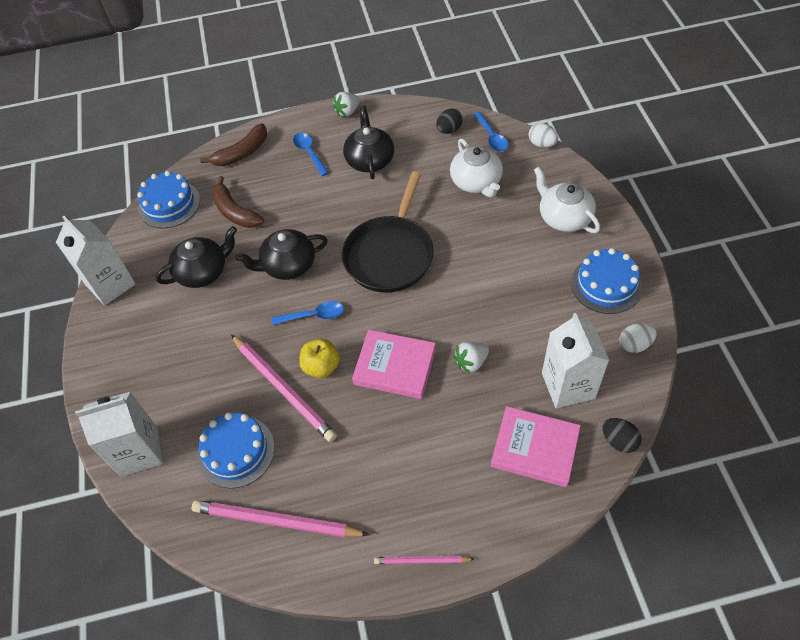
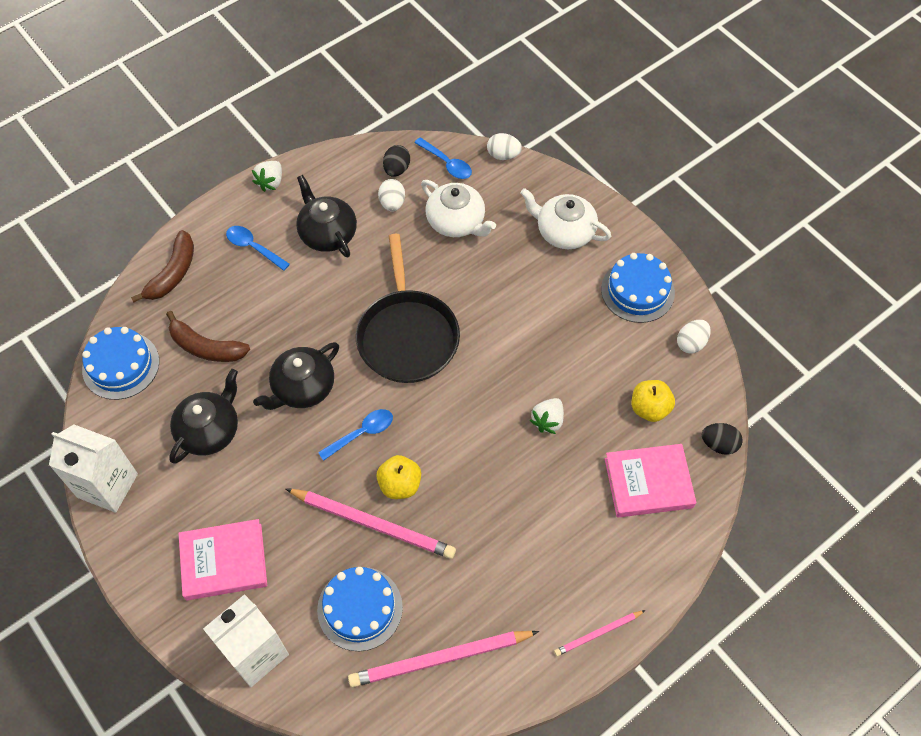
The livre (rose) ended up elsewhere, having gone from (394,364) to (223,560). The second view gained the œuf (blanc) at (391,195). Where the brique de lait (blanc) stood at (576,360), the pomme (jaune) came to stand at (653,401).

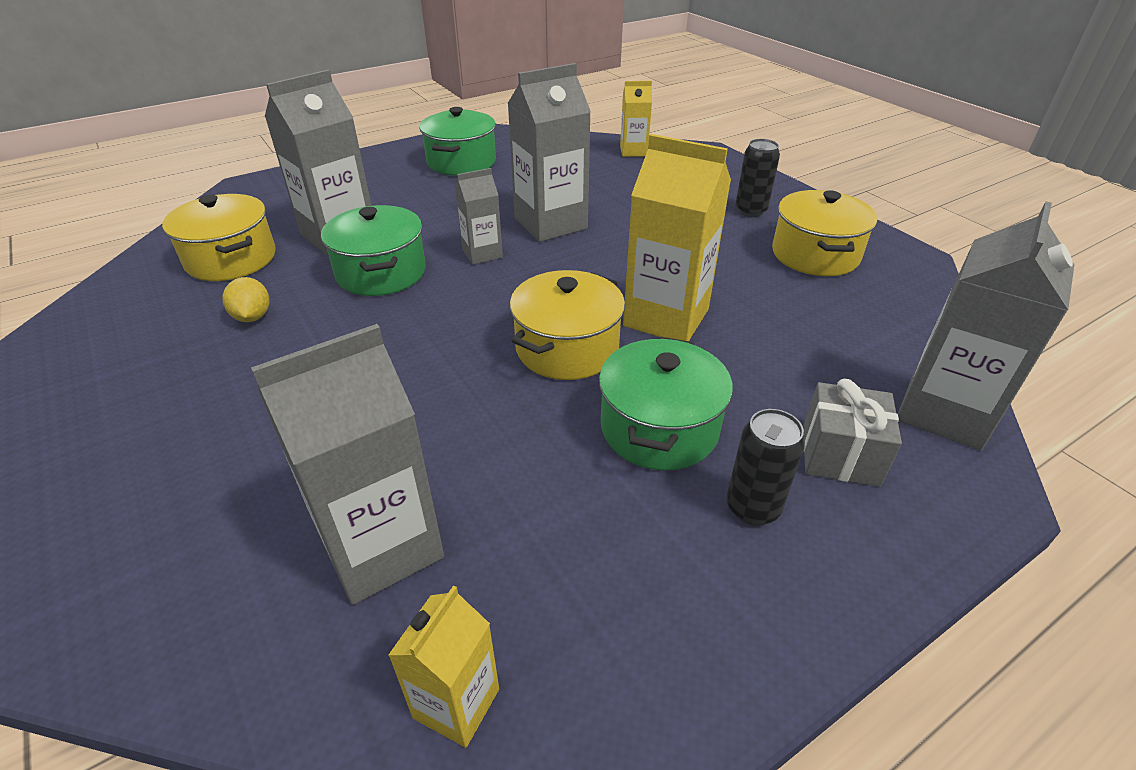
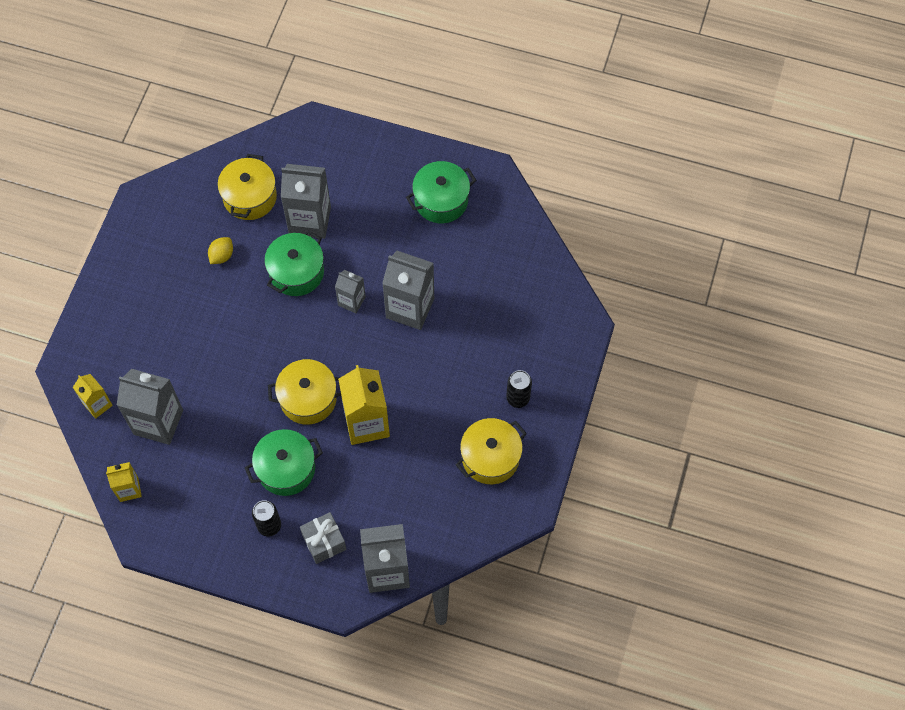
The brique de lait (jaune) ended up elsewhere, having gone from (636,119) to (93,396).

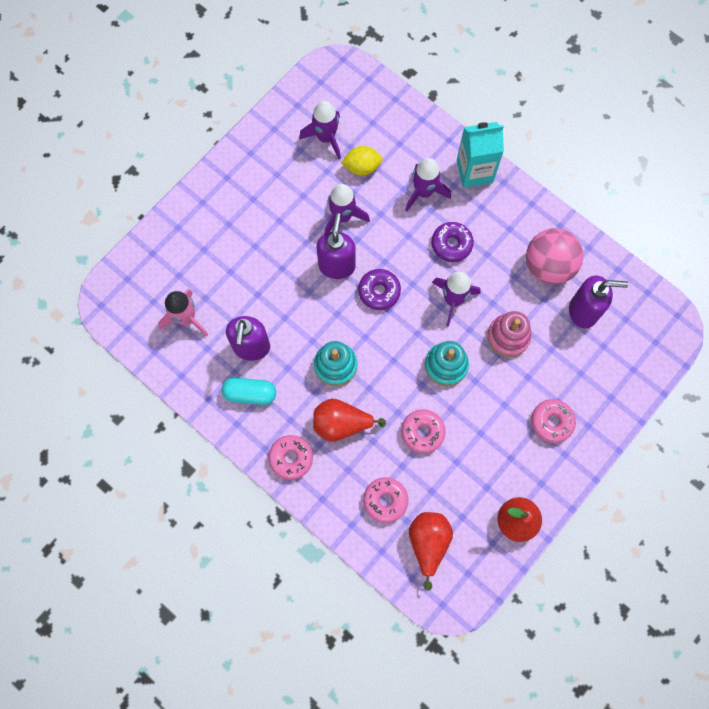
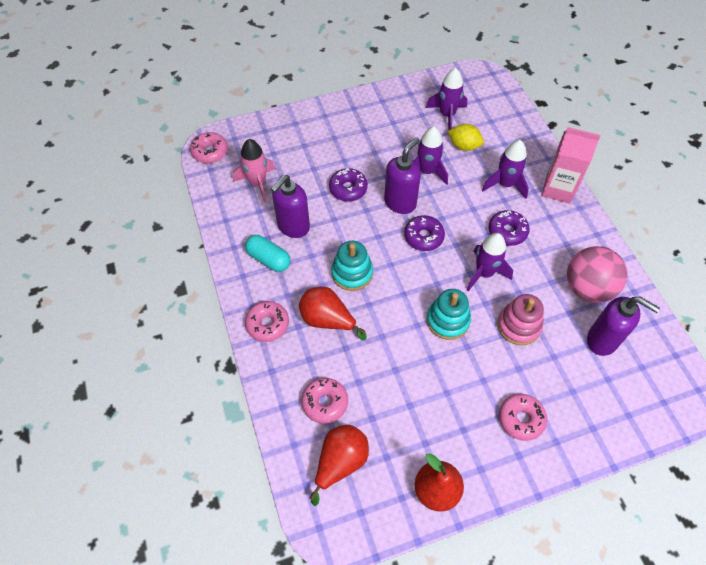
The beignet (rose) ended up elsewhere, having gone from (423,431) to (209,147). The second view gained the beignet (violet) at (348,185). What was the brique de lait (turquoise) at (480,155) turned into the brique de lait (rose) at (570,165).

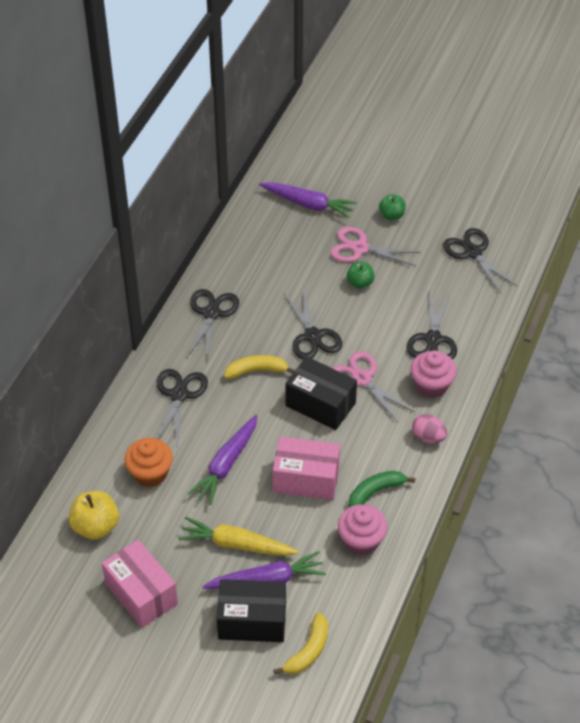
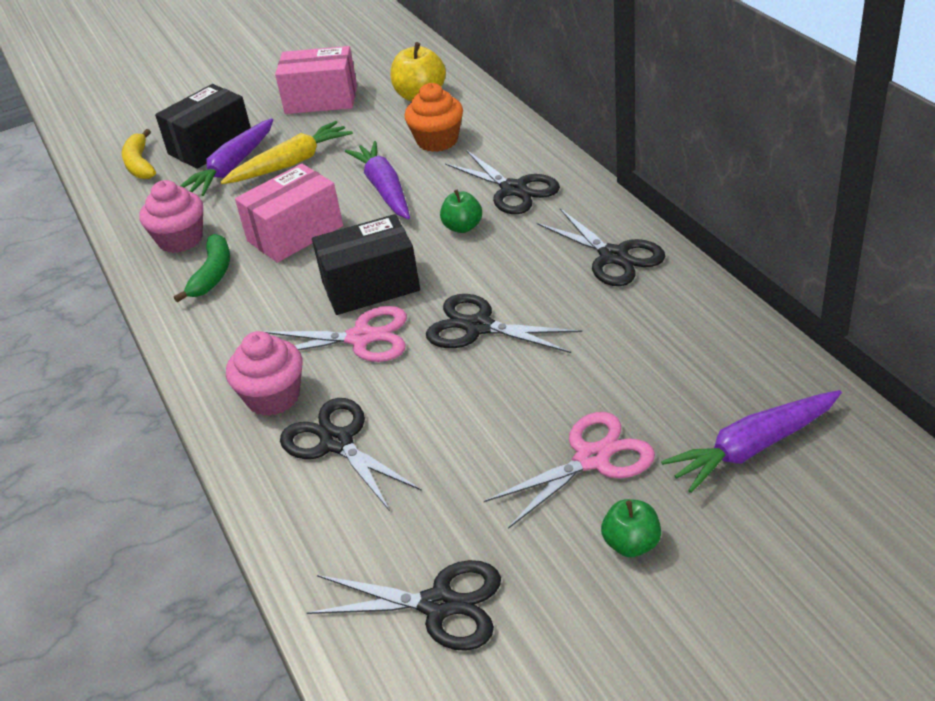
The pomme (vert) ended up elsewhere, having gone from (361,275) to (461,211). The second view lost the banane (jaune) at (259,367). The second view lost the œuf (rose) at (429,428).

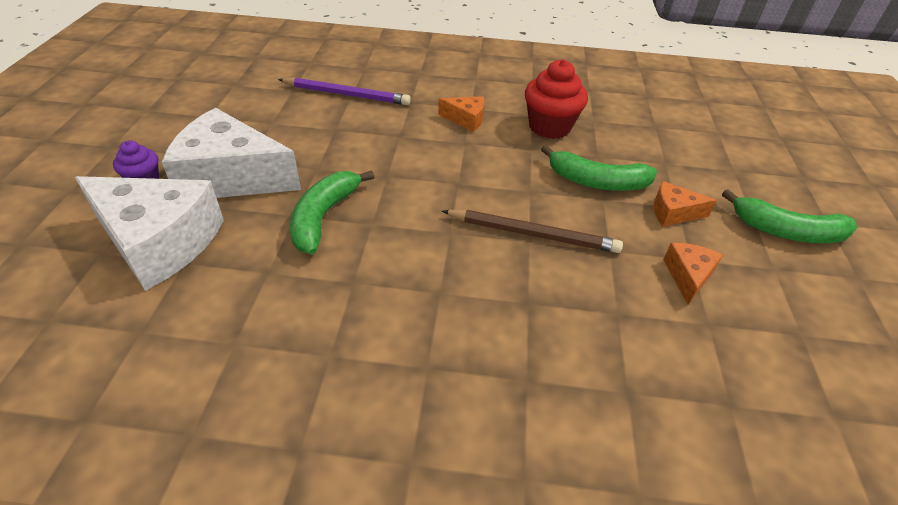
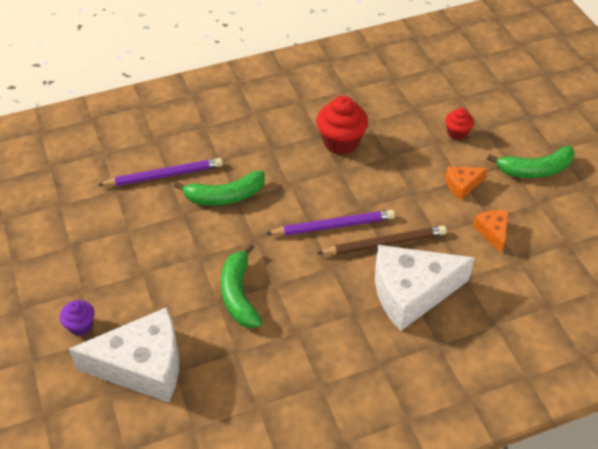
The banane (vert) ended up elsewhere, having gone from (599,168) to (219,188). The second view gained the crayon (violet) at (330,223). The fromage (blanc) ended up elsewhere, having gone from (231,153) to (425,288). The second view gained the muffin (rouge) at (459,124). The second view lost the fromage (orange) at (461,114).

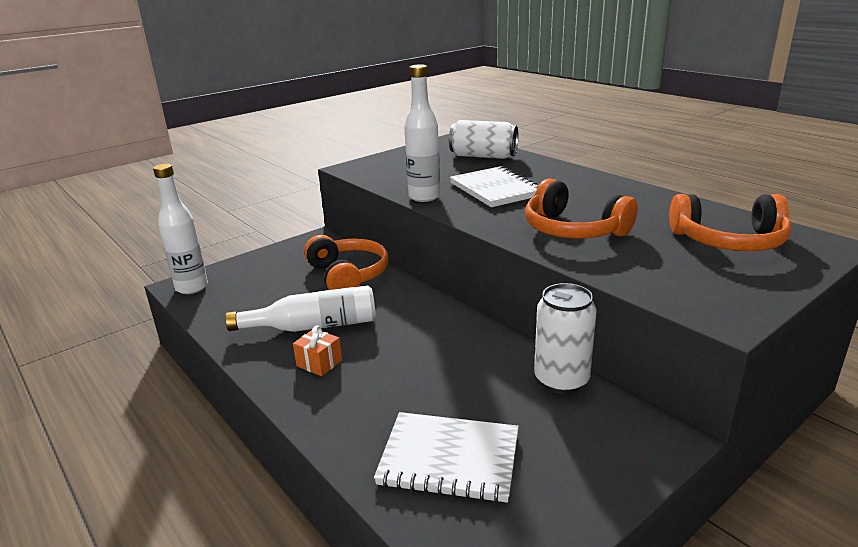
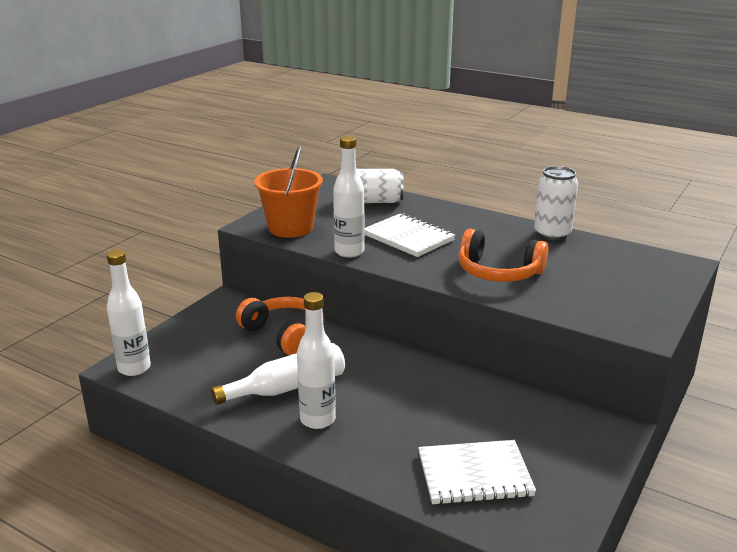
The second view gained the seau (orange) at (288,192). Where the cadeau (orange) stood at (317,350), the bouteille (blanc) came to stand at (316,360). The canette (blanc) ended up elsewhere, having gone from (565,338) to (556,203). The second view lost the casque audio (orange) at (730,222).

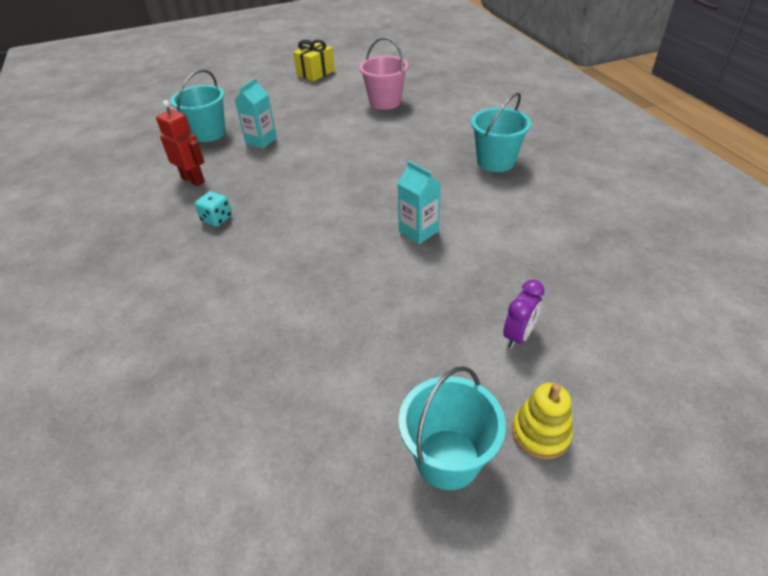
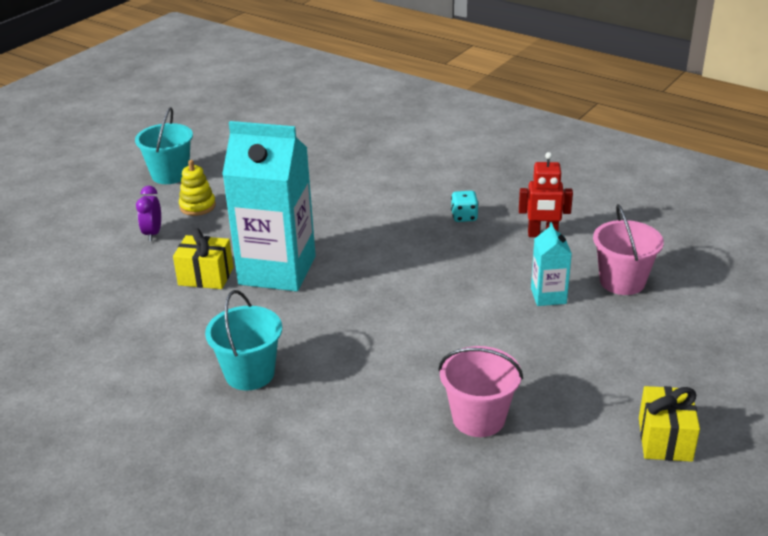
The second view gained the cadeau (jaune) at (203,258). The jouet à empiler (jaune) ended up elsewhere, having gone from (542,421) to (197,188). The size of the brique de lait (turquoise) at (419,202) changed by a factor of 2.17. What was the seau (turquoise) at (197,105) turned into the seau (rose) at (628,249).

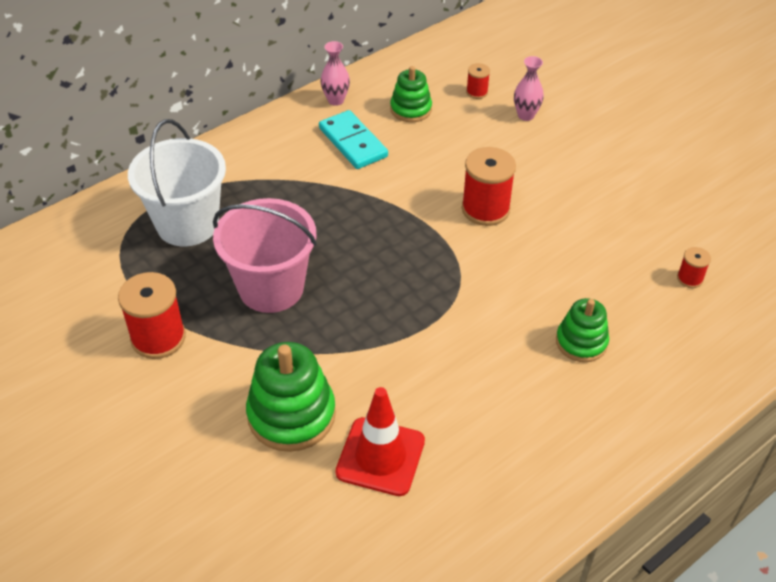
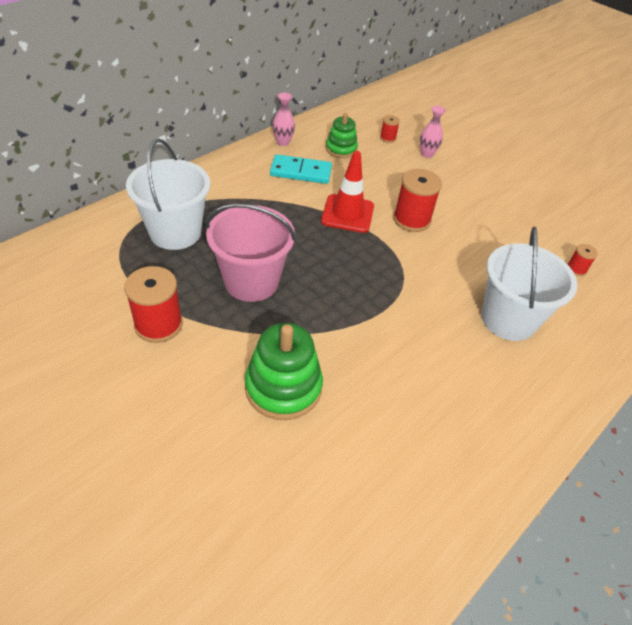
The domino (turquoise) at (353,139) ended up facing another way, 45 degrees counterclockwise from before. The cône de chantier (rouge) ended up elsewhere, having gone from (380,441) to (347,192). Where the jouet à empiler (vert) stood at (582,330), the seau (blanc) came to stand at (529,284).

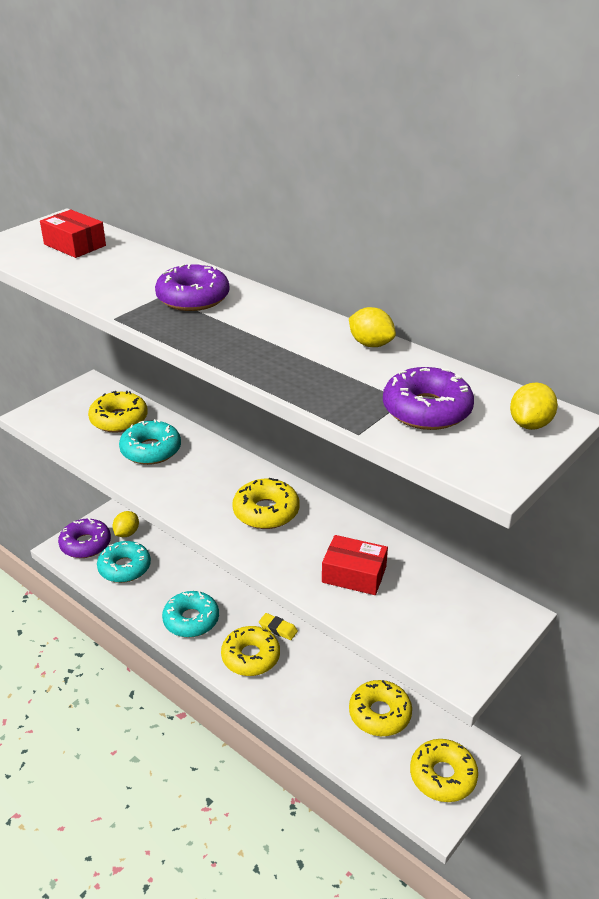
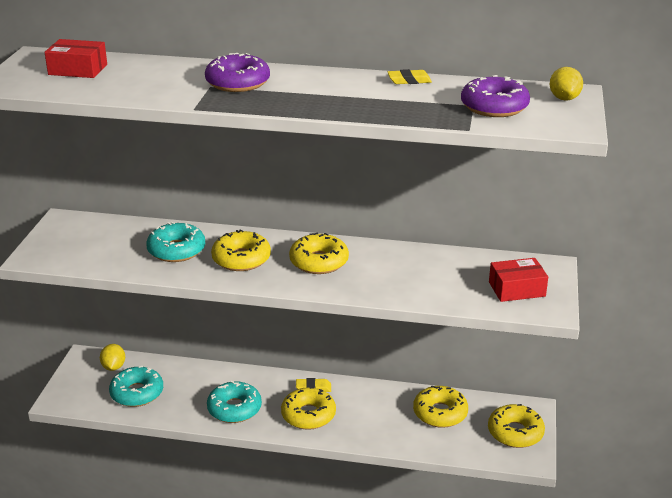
The beignet (jaune) ended up elsewhere, having gone from (118,412) to (241,250). Where the citron (jaune) stood at (372,327), the gomme (jaune) came to stand at (410,76). The boîte (rouge) ended up elsewhere, having gone from (355,565) to (518,280). The second view lost the beignet (violet) at (84,538).

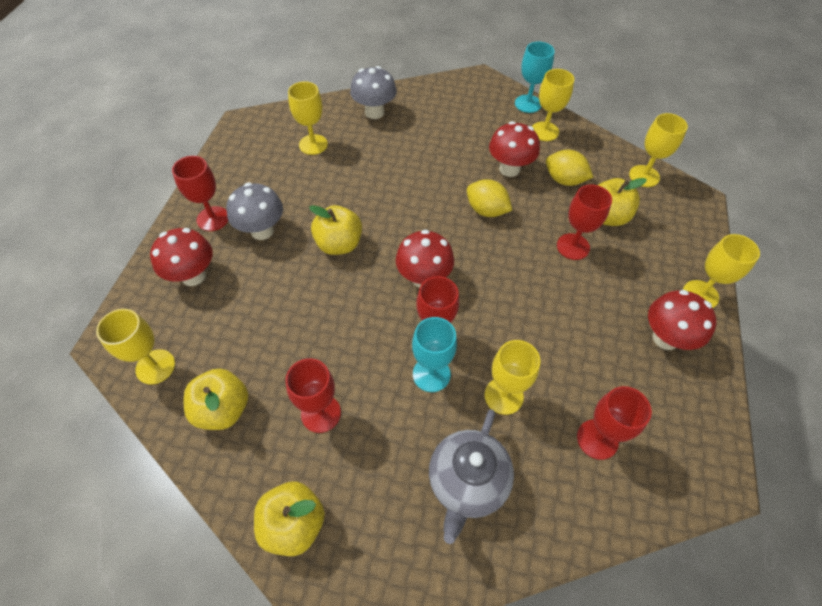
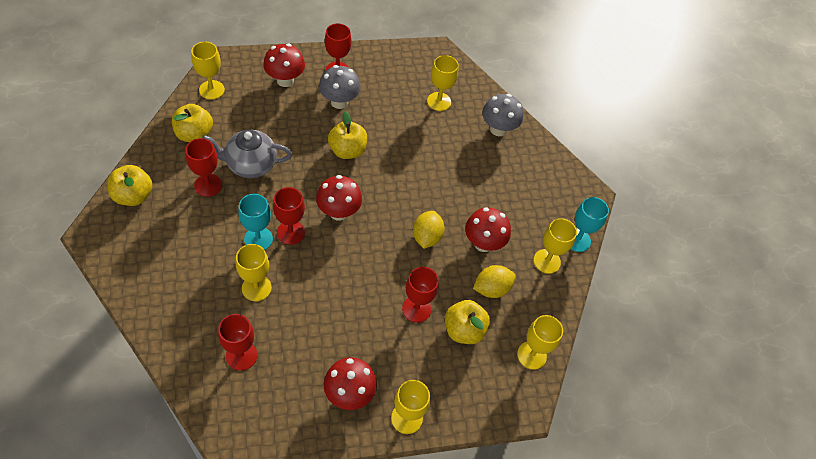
The théière (gris) ended up elsewhere, having gone from (471,476) to (247,154). The citron (jaune) at (569,168) ended up facing another way, 60 degrees clockwise from before.

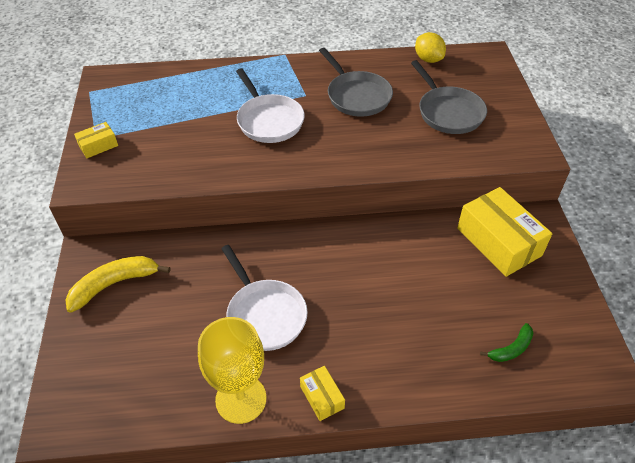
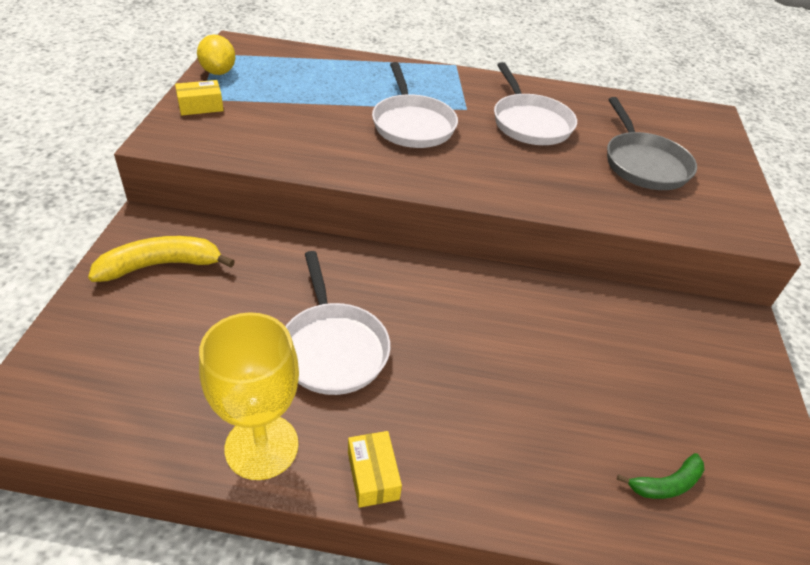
The citron (jaune) ended up elsewhere, having gone from (430,47) to (216,55). What was the poêle (gris) at (356,82) turned into the poêle (blanc) at (535,103). The second view lost the boîte (jaune) at (504,232).

